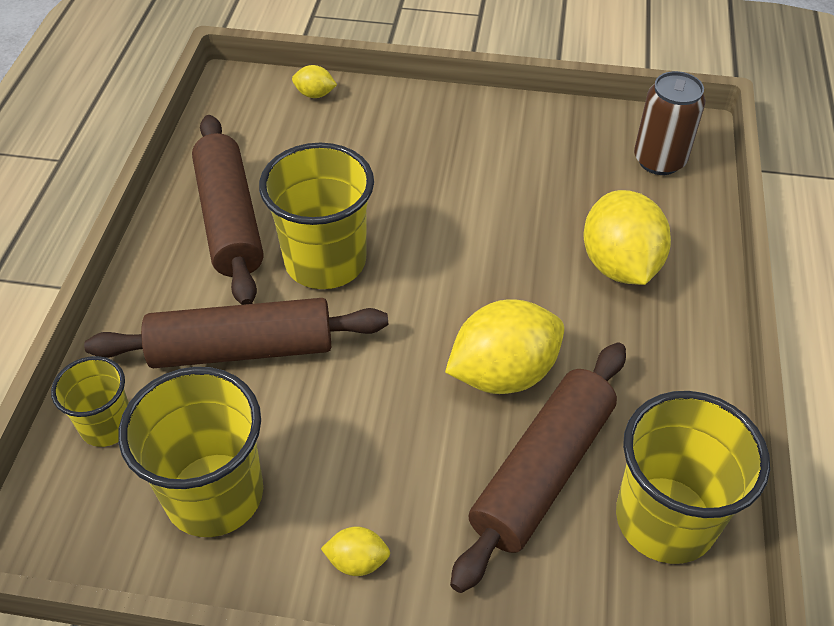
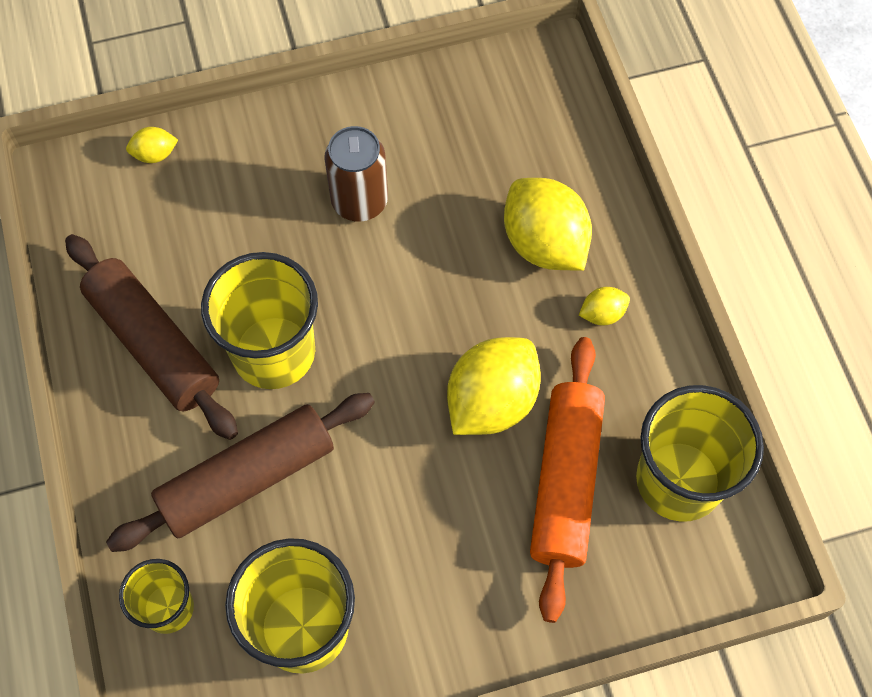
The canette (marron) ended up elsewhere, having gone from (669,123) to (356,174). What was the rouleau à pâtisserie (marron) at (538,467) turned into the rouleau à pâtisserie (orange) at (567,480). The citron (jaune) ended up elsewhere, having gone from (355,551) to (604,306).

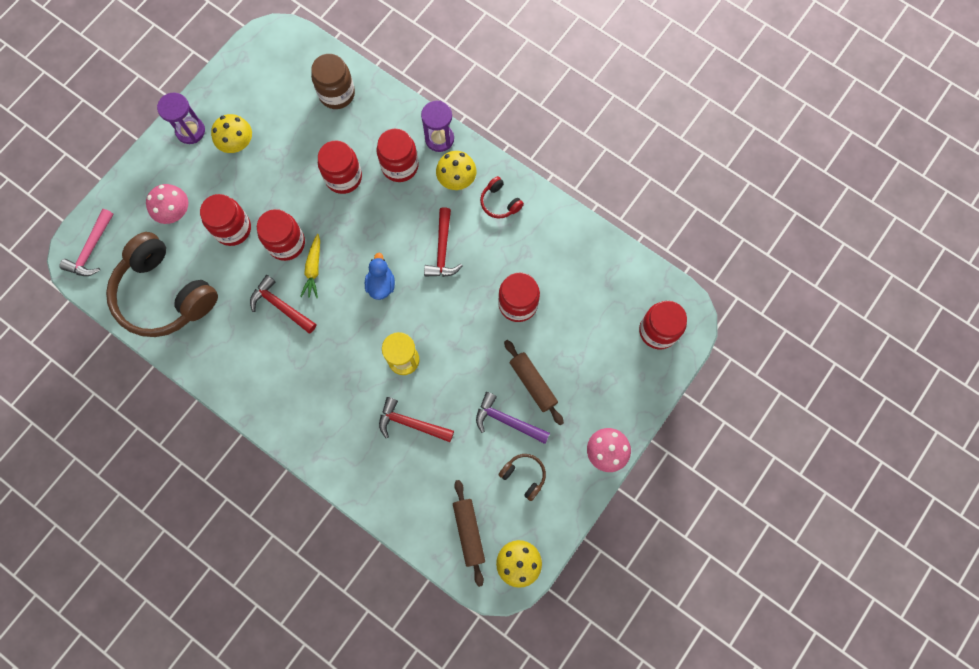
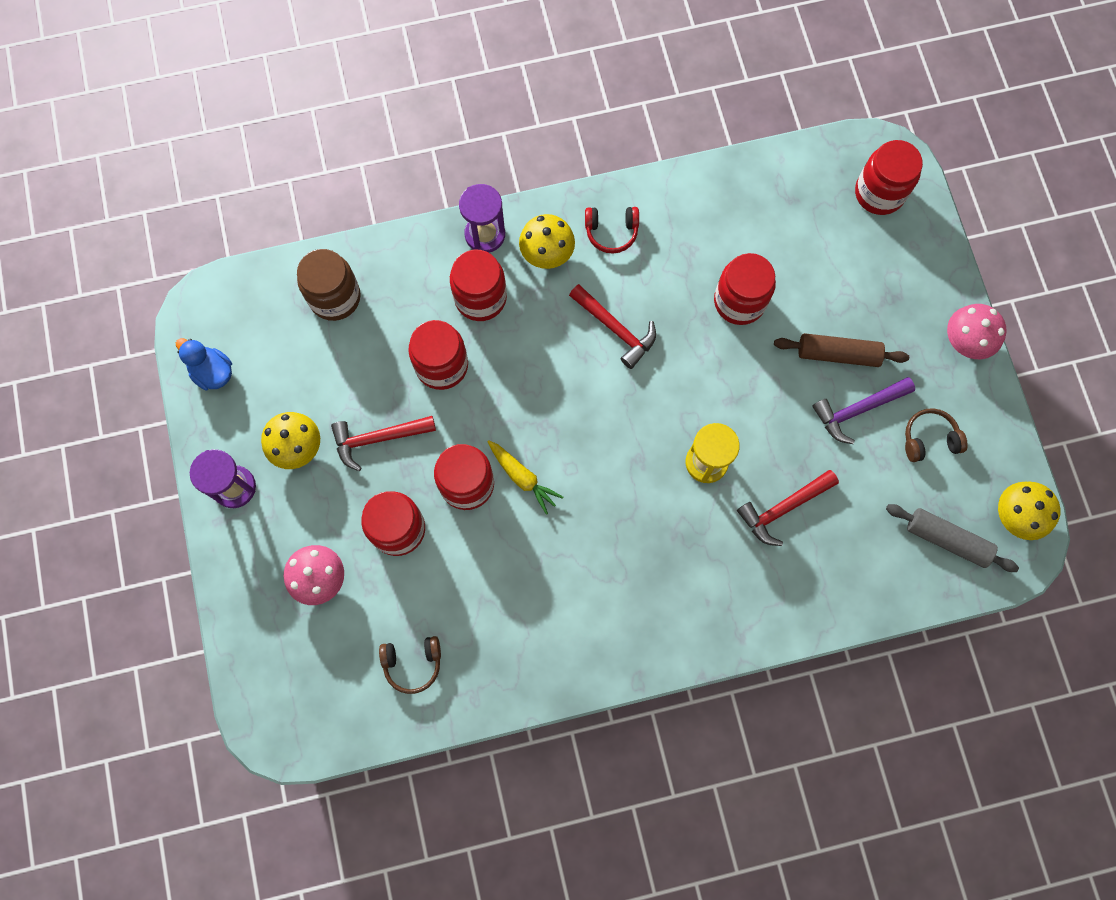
The canard (bleu) ended up elsewhere, having gone from (380,276) to (204,364). The marteau (rouge) ended up elsewhere, having gone from (283,304) to (383,443). The size of the casque audio (marron) at (162,284) changed by a factor of 0.42. What was the rouleau à pâtisserie (marron) at (469,533) turned into the rouleau à pâtisserie (gris) at (952,538). The second view lost the marteau (rose) at (86,242).

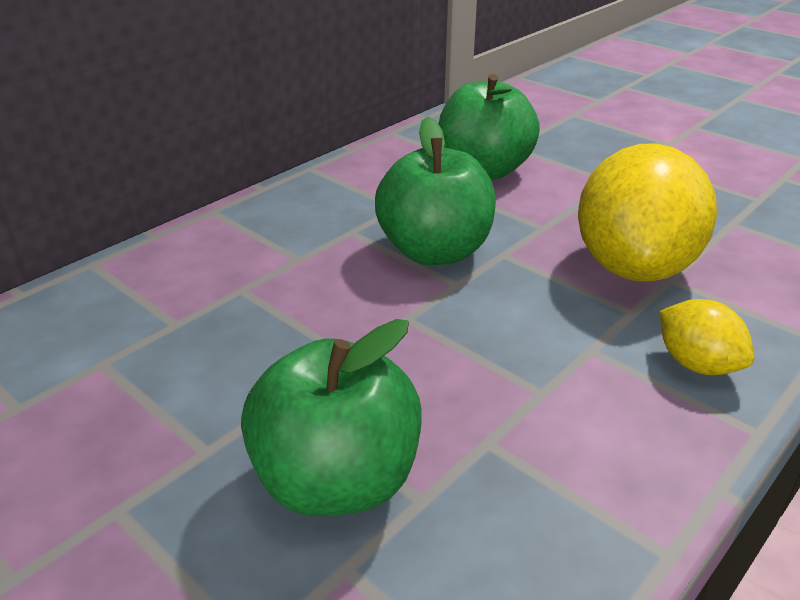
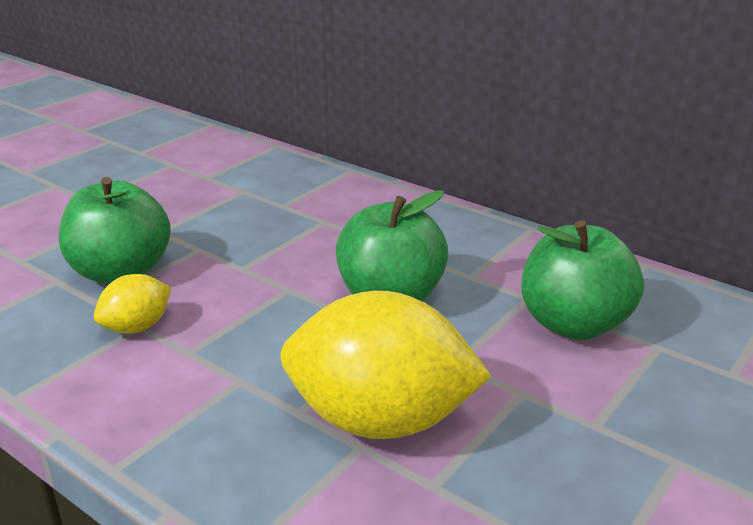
The citron (jaune) ended up elsewhere, having gone from (706,337) to (132,304).

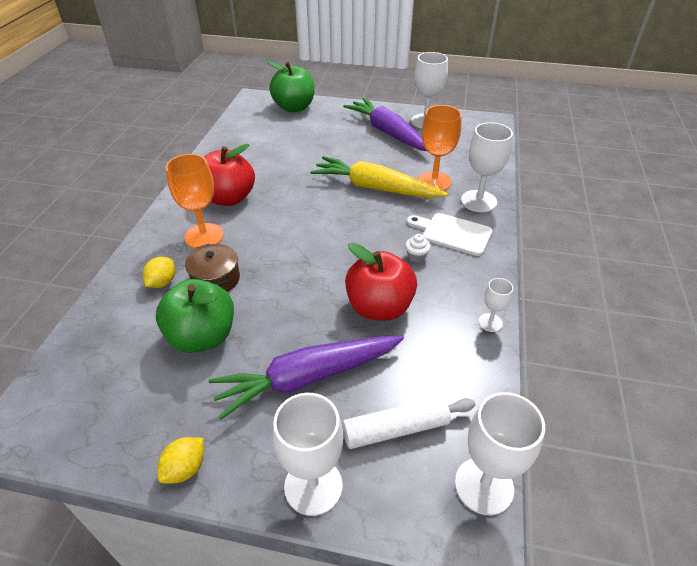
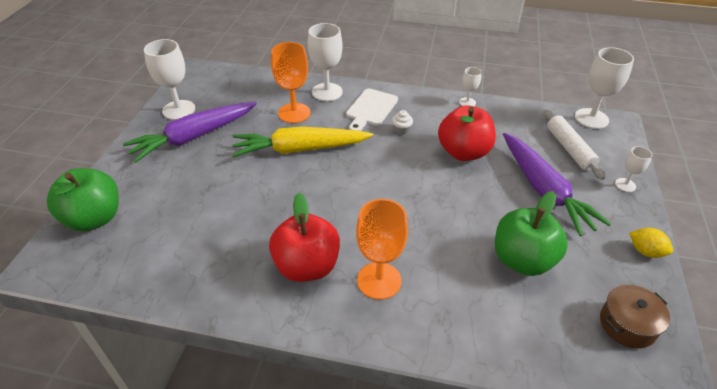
The carotte (jaune) at (379,177) ended up facing another way, 60 degrees clockwise from before. The marmite (marron) ended up elsewhere, having gone from (212,268) to (635,317). The size of the verre à pied (blanc) at (308,454) changed by a factor of 0.53. The second view lost the citron (jaune) at (159,272).

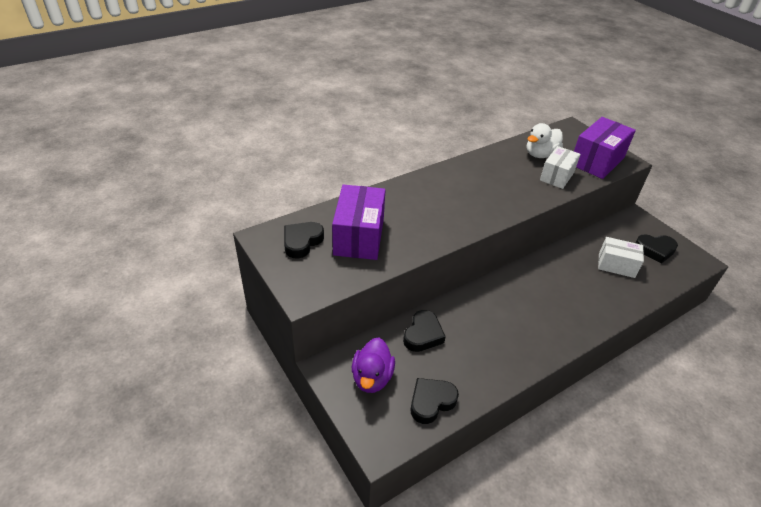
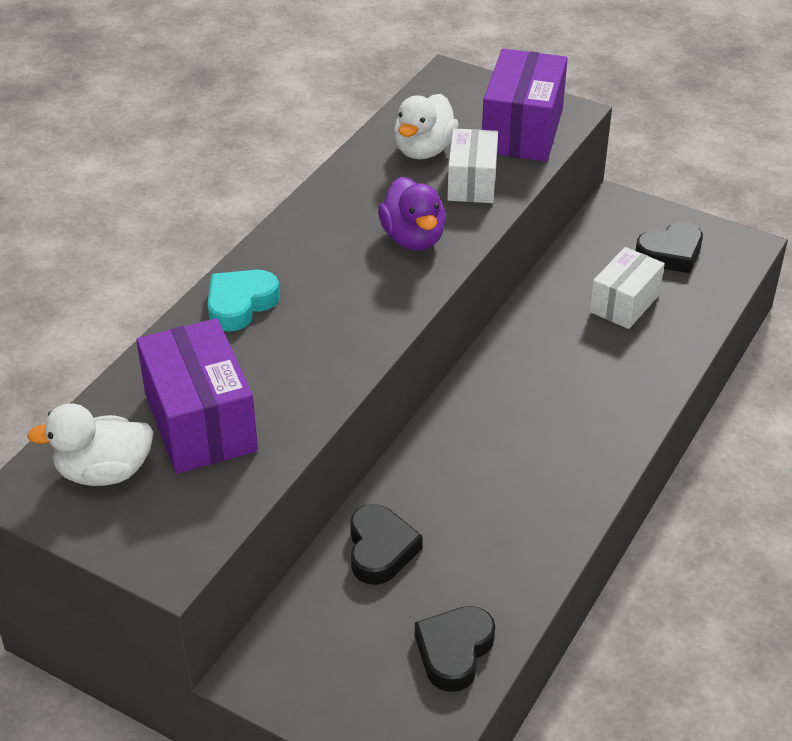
Where the cœur (noir) stood at (304,240), the canard (blanc) came to stand at (90,445). The second view gained the cœur (turquoise) at (243,301). The canard (violet) ended up elsewhere, having gone from (373,365) to (412,214). The boîte (blanc) at (621,257) ended up facing another way, 45 degrees counterclockwise from before.

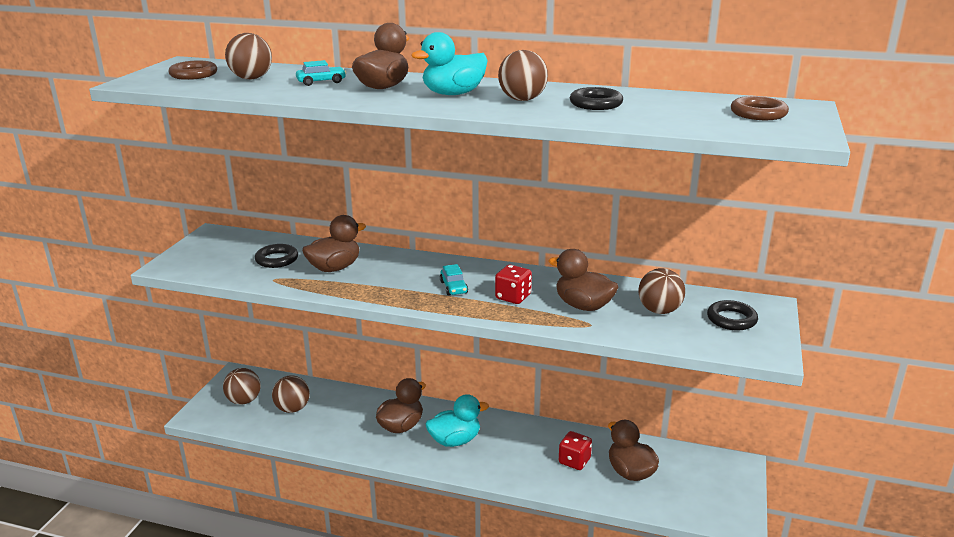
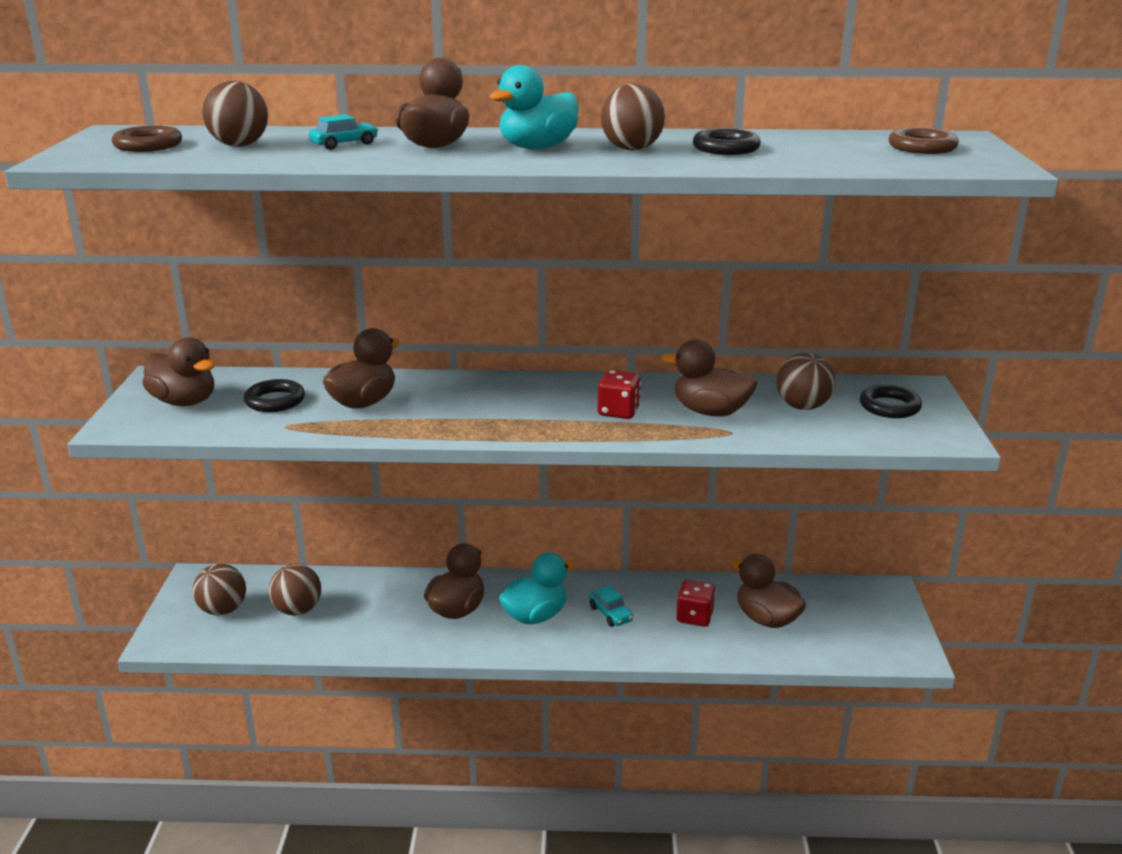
The second view gained the canard (marron) at (178,371). The voiture (turquoise) ended up elsewhere, having gone from (454,280) to (611,606).

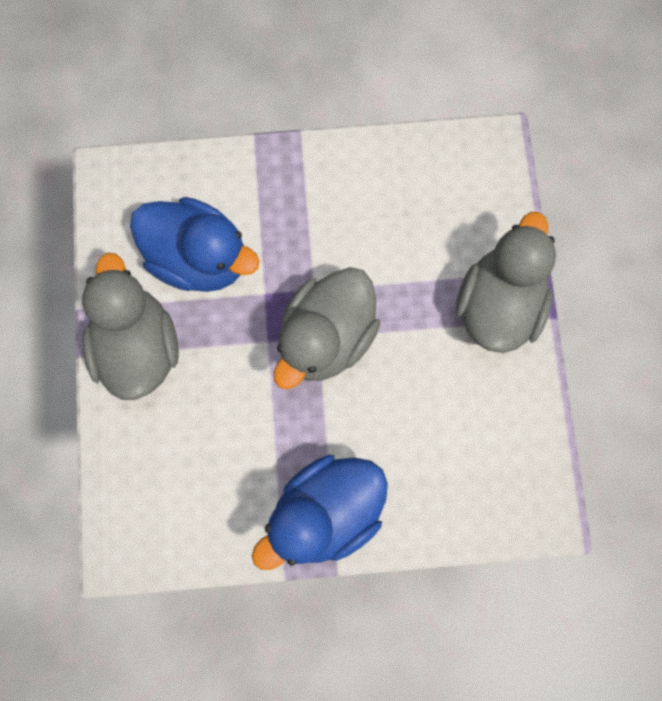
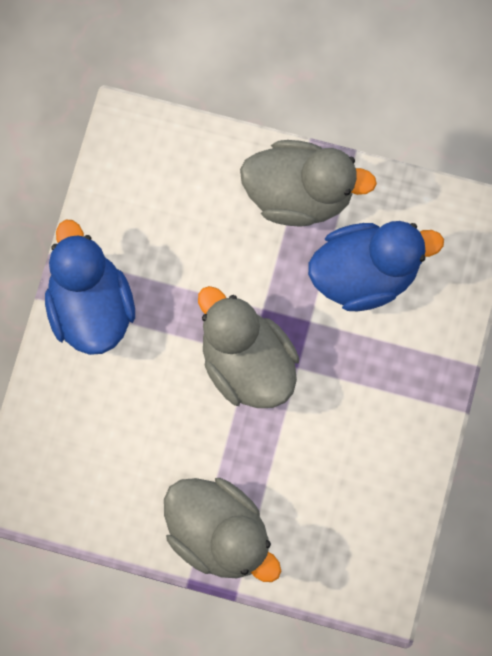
The canard (bleu) at (195,244) ended up facing another way, 150 degrees counterclockwise from before.

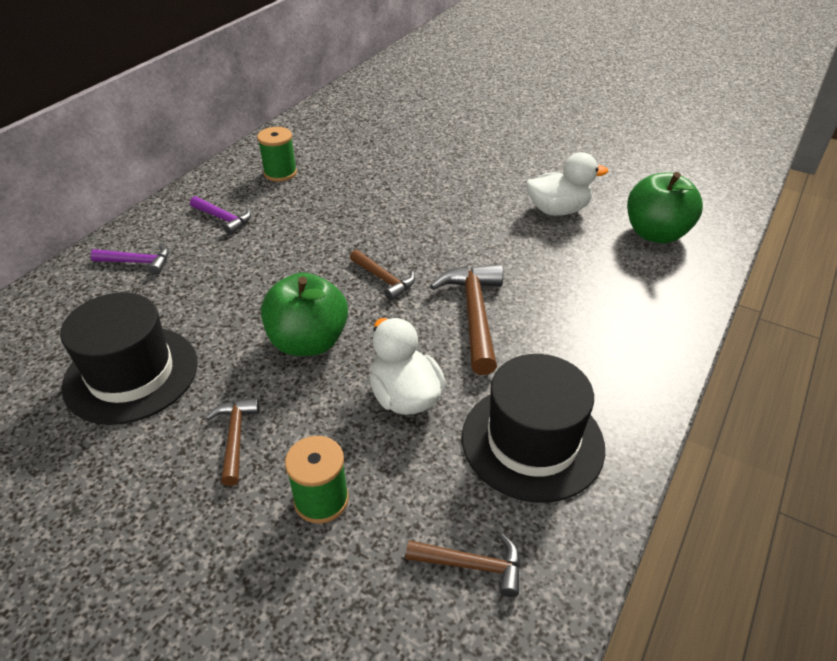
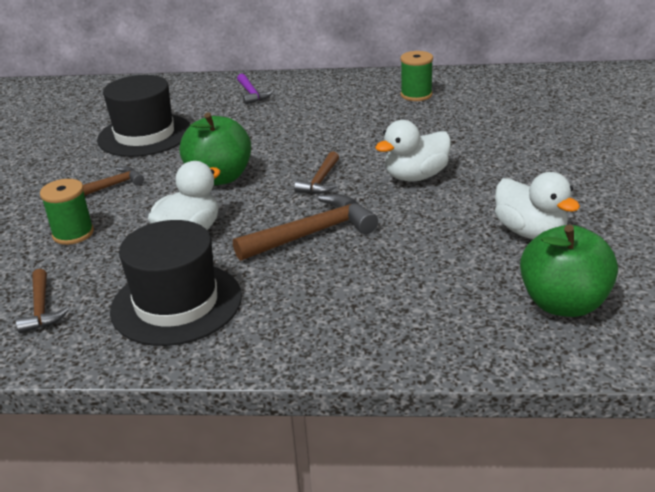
The second view gained the canard (blanc) at (413,151). The second view lost the marteau (violet) at (220,215).

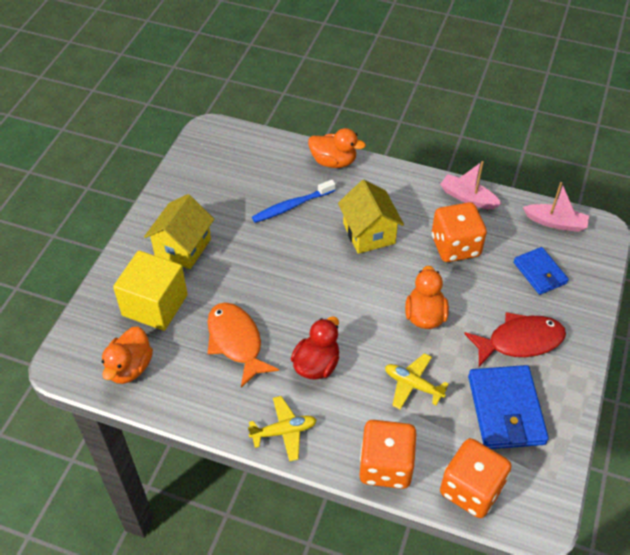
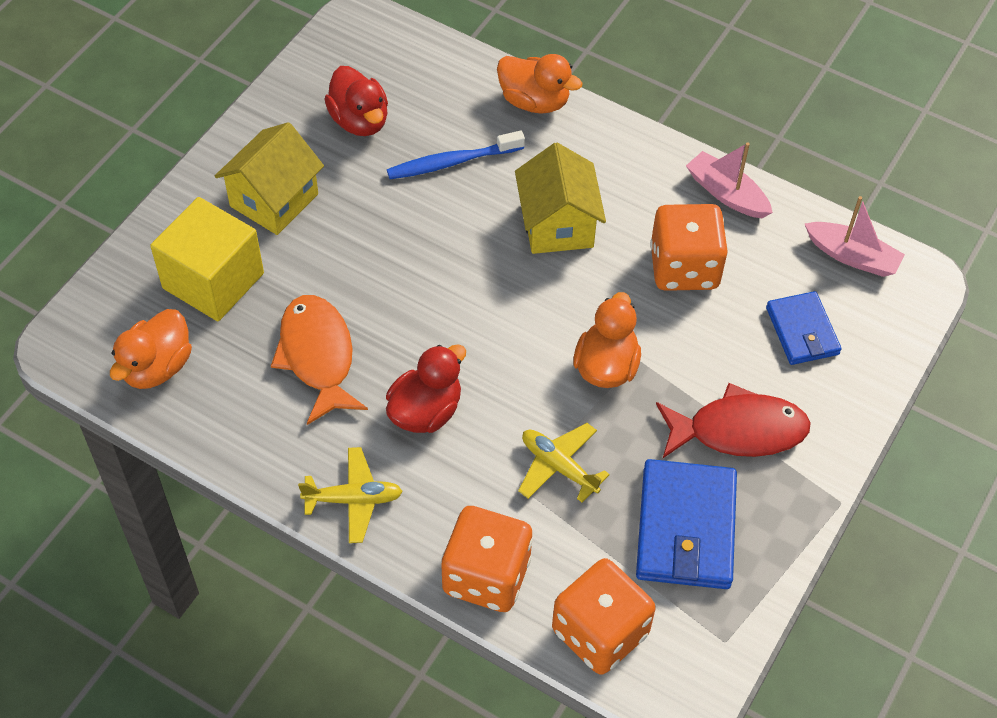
The second view gained the canard (rouge) at (356,101).

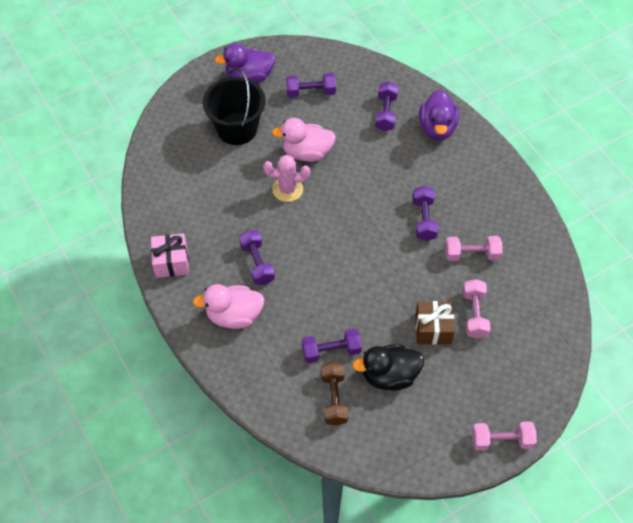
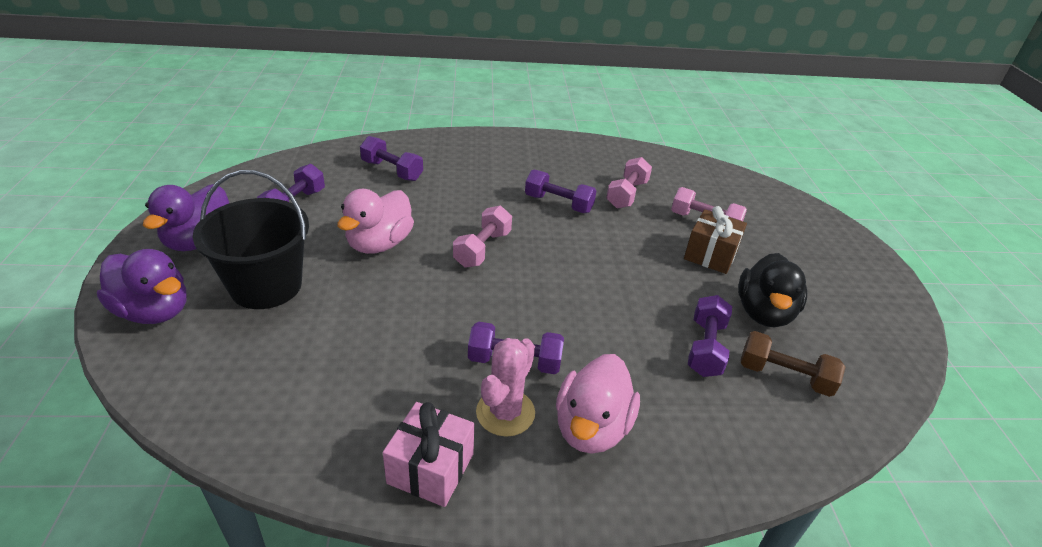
The canard (violet) ended up elsewhere, having gone from (439,114) to (141,286). The haltère (rose) ended up elsewhere, having gone from (504,436) to (482,237). The cactus (rose) ended up elsewhere, having gone from (286,178) to (505,387).

